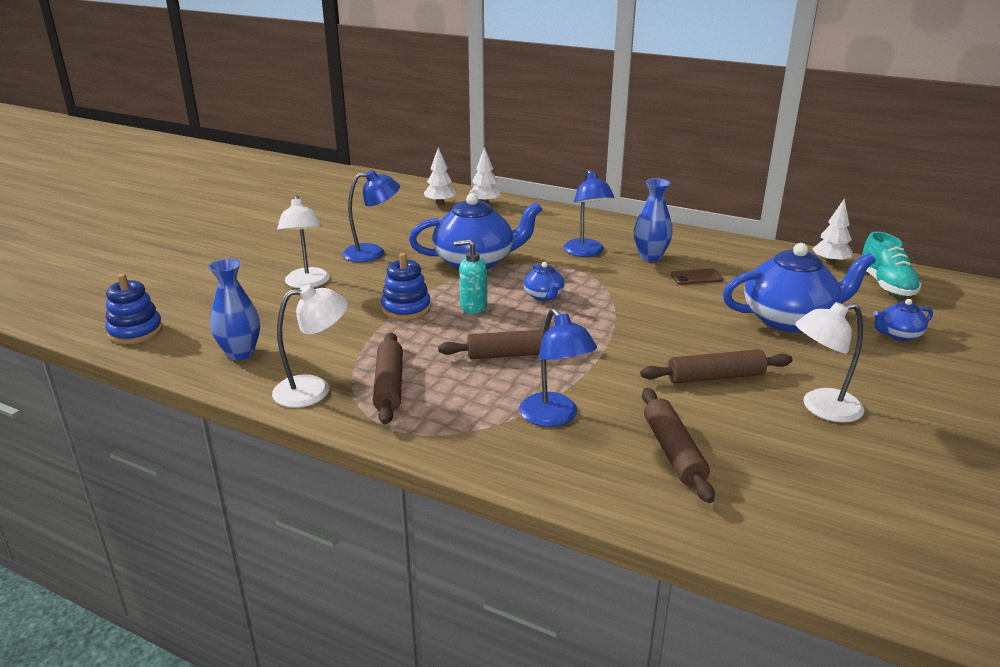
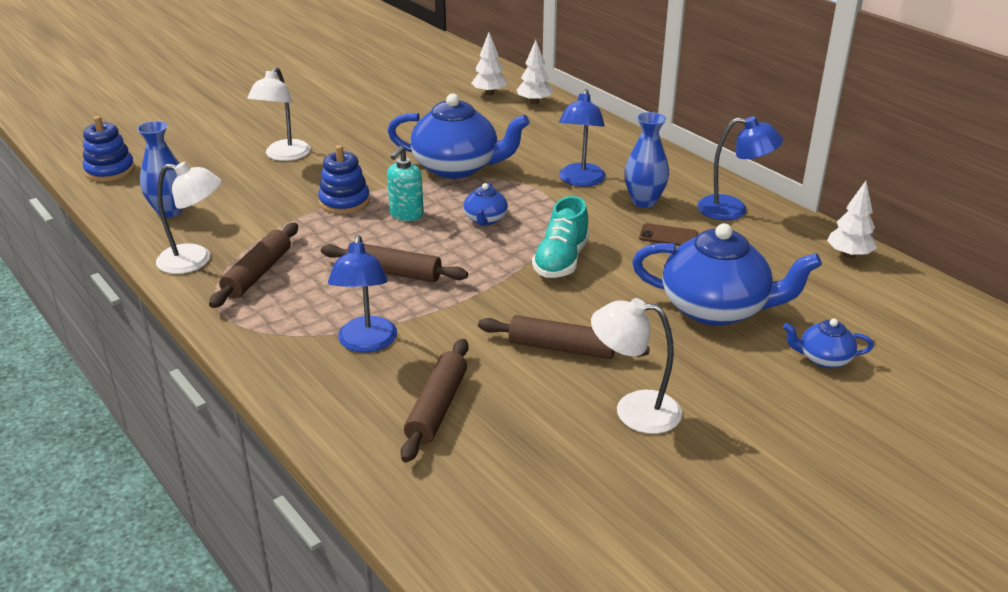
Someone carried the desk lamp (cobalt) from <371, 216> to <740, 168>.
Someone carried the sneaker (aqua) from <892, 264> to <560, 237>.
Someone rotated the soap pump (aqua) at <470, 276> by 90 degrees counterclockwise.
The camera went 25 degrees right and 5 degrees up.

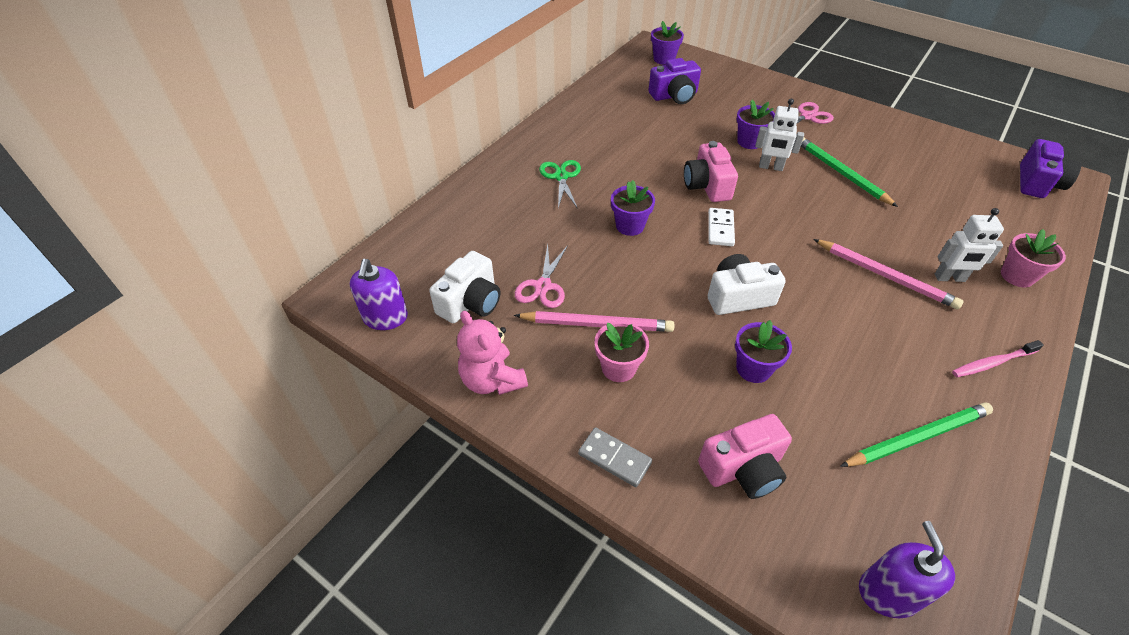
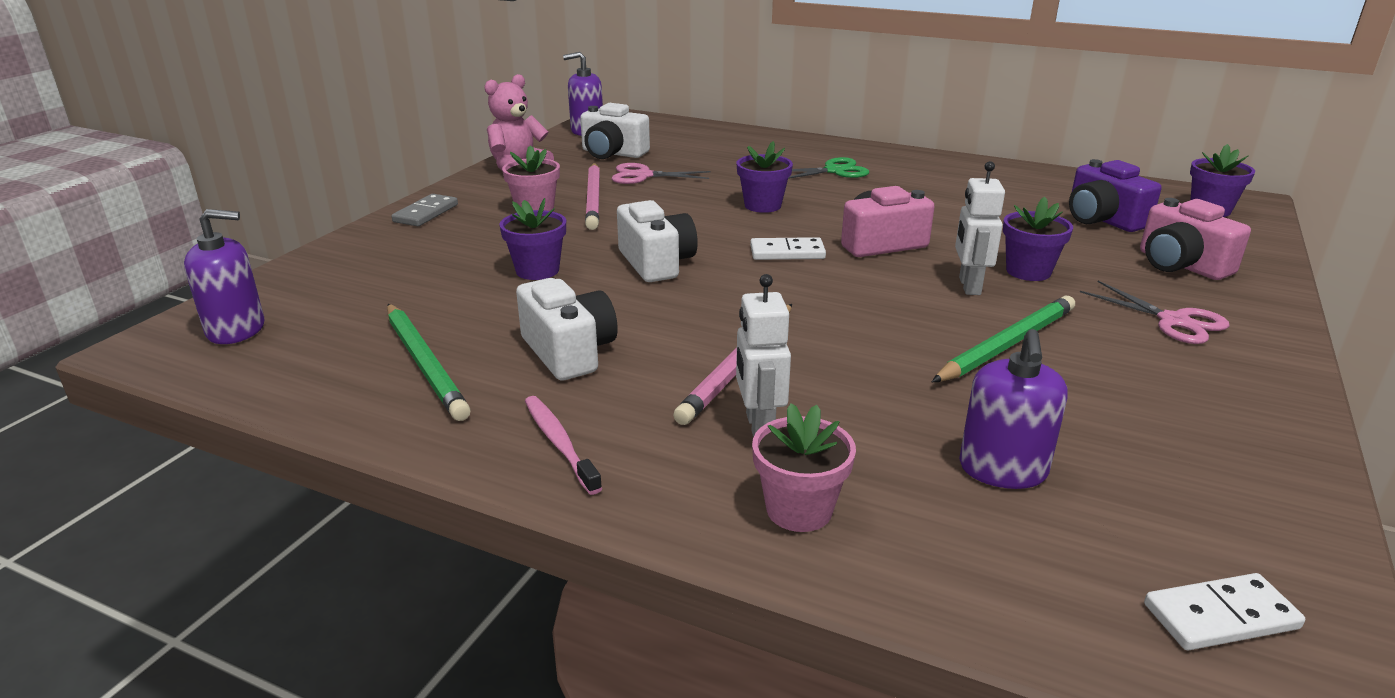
Someone swapped the compact camera (purple) at <1050, 168> for the domino (snow-white) at <1224, 611>.
Someone carried the compact camera (rosy) from <745, 456> to <1195, 239>.
Someone put down the compact camera (snow-white) at <567, 329>.
Someone put down the soap pump (purple) at <1013, 409>.
The camera went 80 degrees right and 20 degrees down.

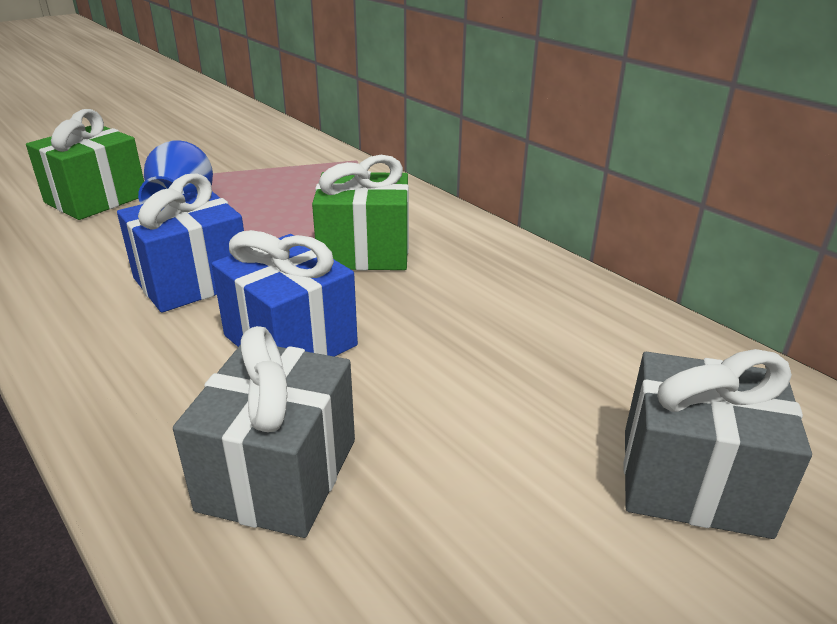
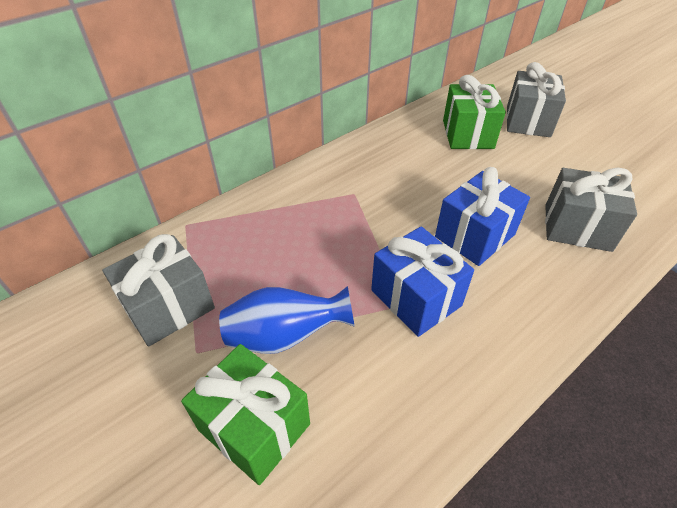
Someone carried the wrapped gift (green) from <360, 212> to <474, 112>.
Someone put down the wrapped gift (ash-grey) at <158, 290>.
The camera went 90 degrees left and 15 degrees up.

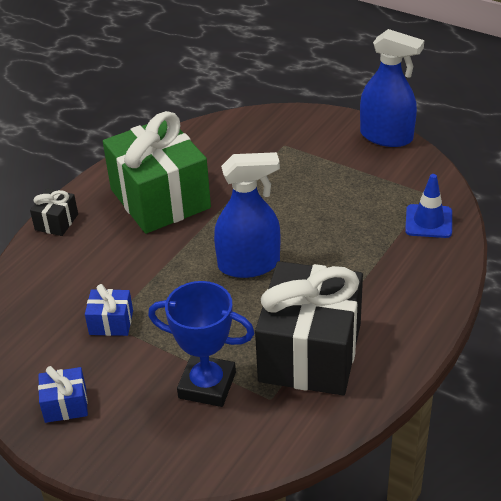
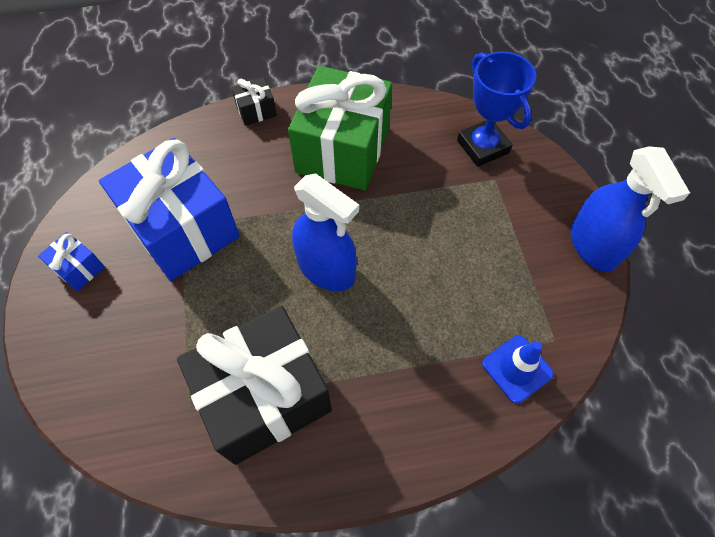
Someone carried the trophy (cobalt) from <201, 344> to <496, 109>.
Someone scaled the wrapped gift (cobalt) at <109, 310> by 2.38.
The camera went 45 degrees right and 20 degrees up.

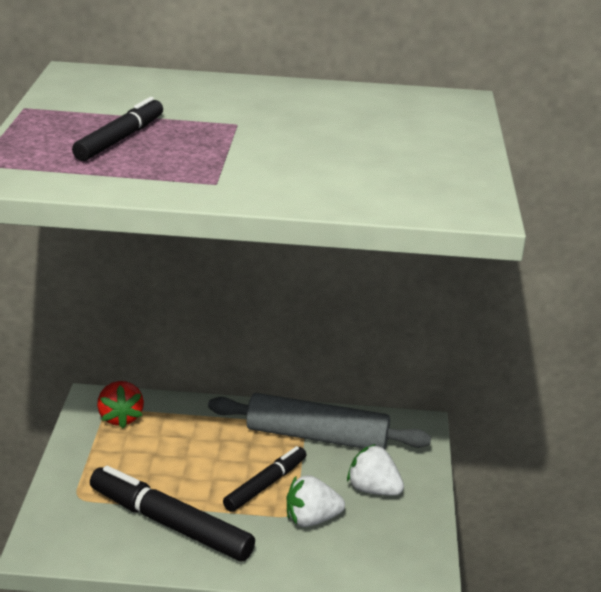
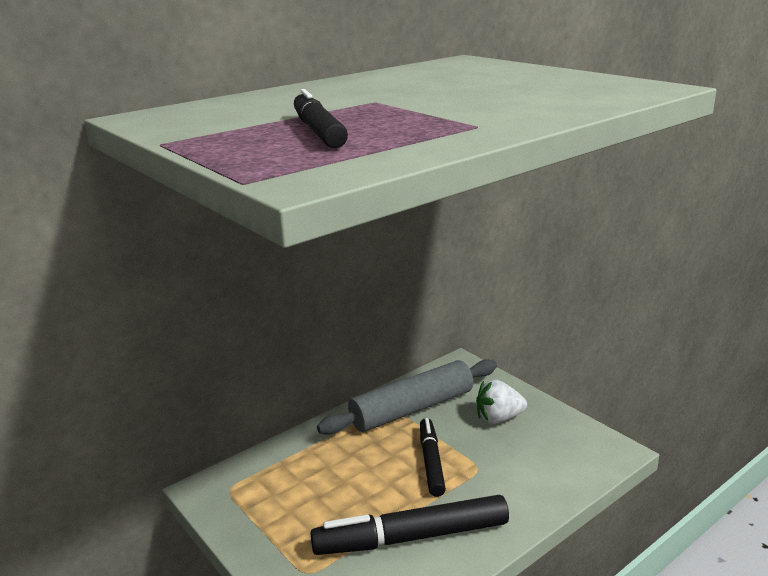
Someone took away the toy strawberry (scarlet) at <120, 404>.
Someone took away the toy strawberry (snow-white) at <316, 501>.
The camera went 40 degrees left and 5 degrees down.

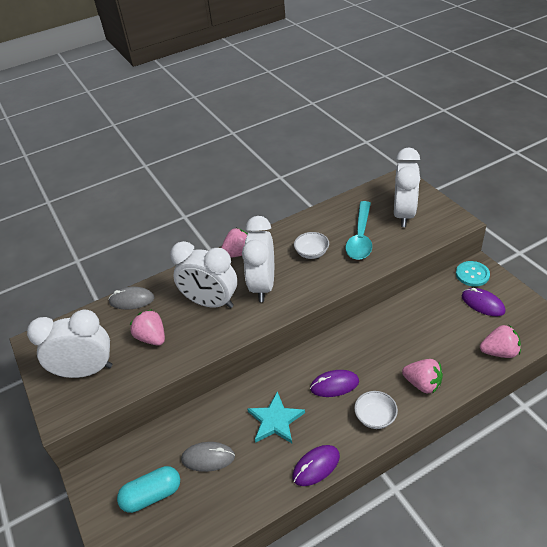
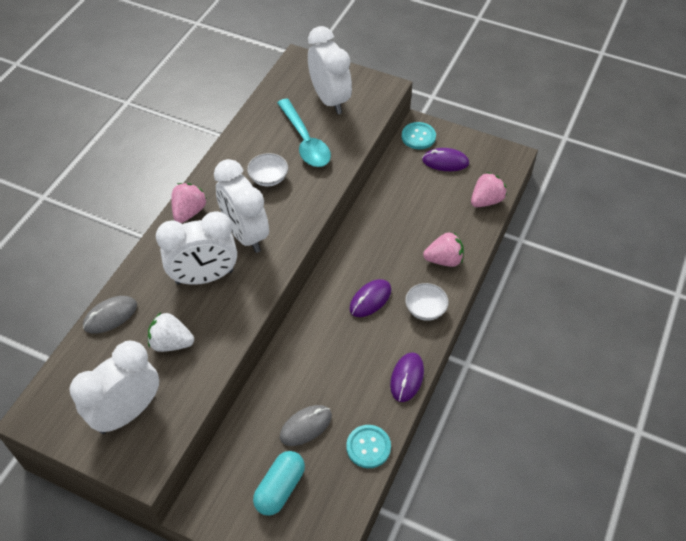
Someone repainted the toy strawberry (rosy) at <147, 327>, which became the toy strawberry (snow-white) at <171, 332>.
Someone took away the star shape (aqua) at <276, 417>.
Someone put down the shirt button (aqua) at <368, 446>.
The camera went 40 degrees left and 10 degrees up.

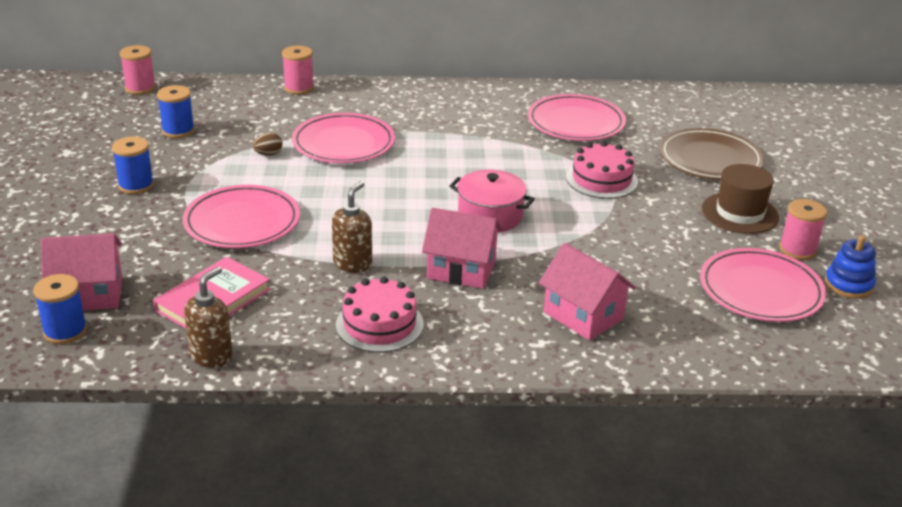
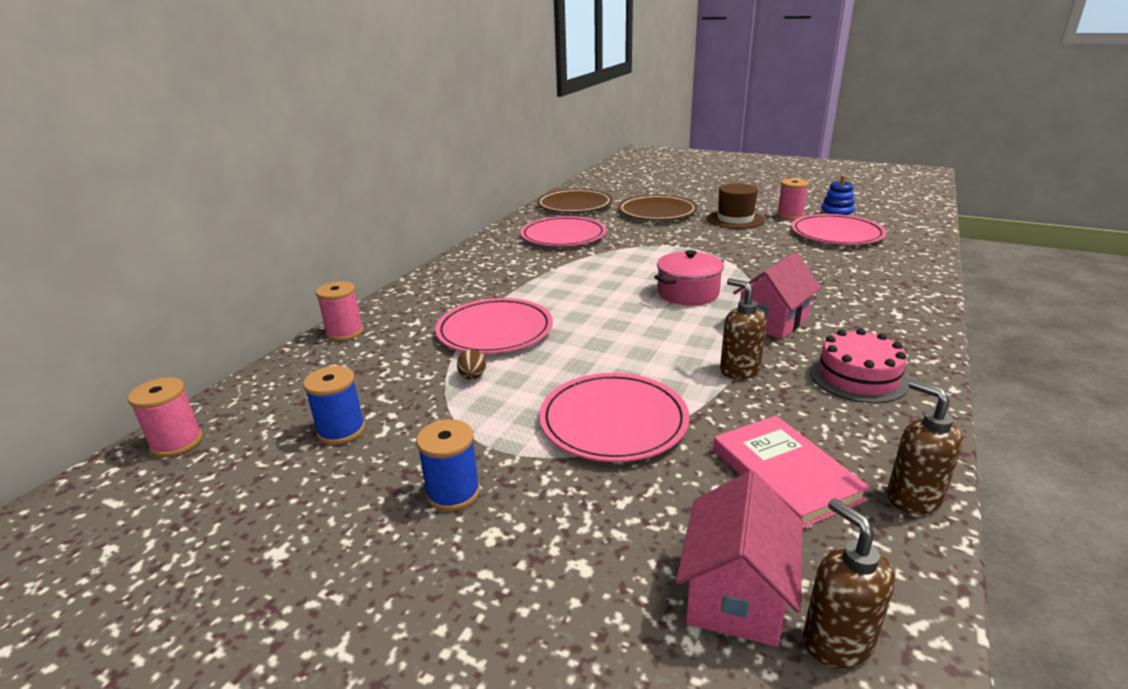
Someone took away the cake (rosy) at <602, 170>.
Someone took away the cottage (rosy) at <587, 292>.
Someone swapped the spool (cobalt) at <60, 309> for the soap pump (dark brown) at <849, 583>.
Someone put down the plate (dark brown) at <575, 201>.
The camera went 60 degrees left and 5 degrees down.

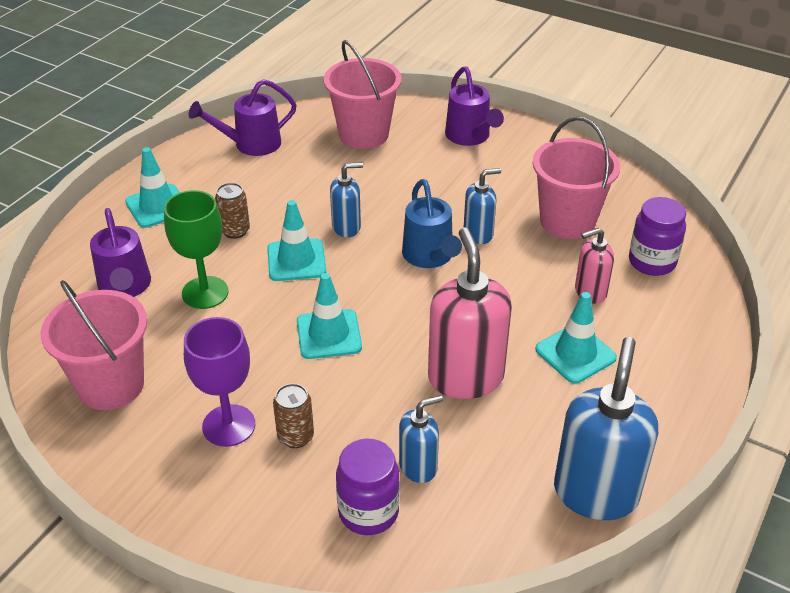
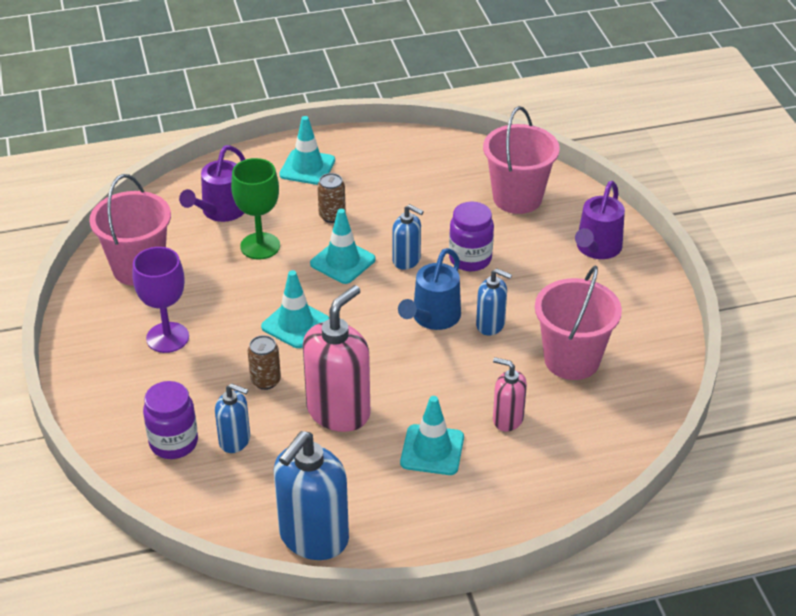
Someone took away the watering pot (purple) at <243, 117>.
Someone carried the jam jar (purple) from <657, 236> to <471, 236>.
Someone rotated the soap pump (cobalt) at <606, 428> by 150 degrees clockwise.
Someone carried the soda can (dark brown) from <293, 415> to <264, 362>.
The camera went 45 degrees right and 0 degrees up.

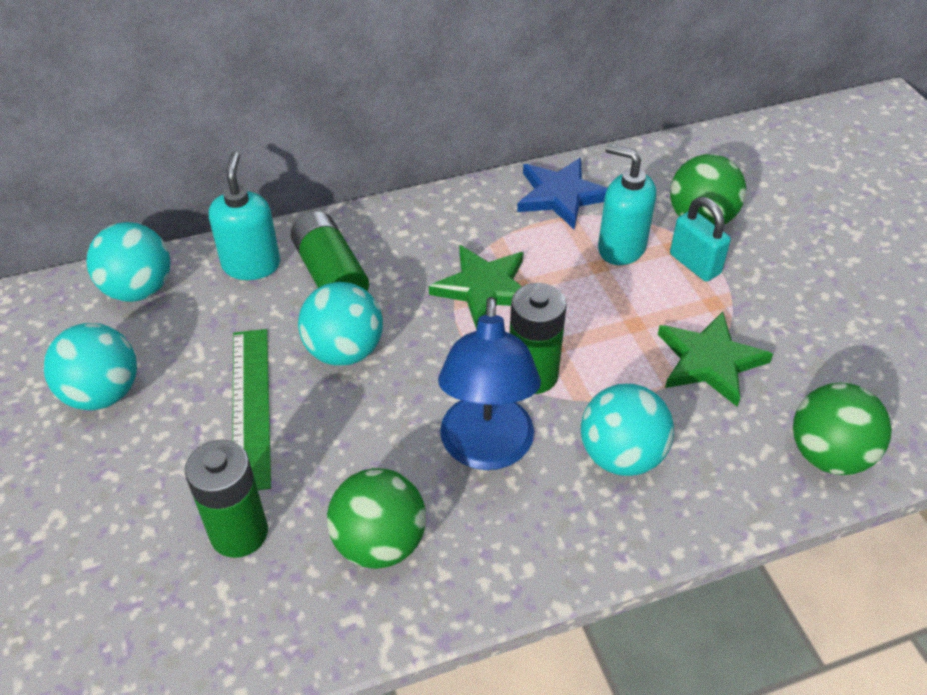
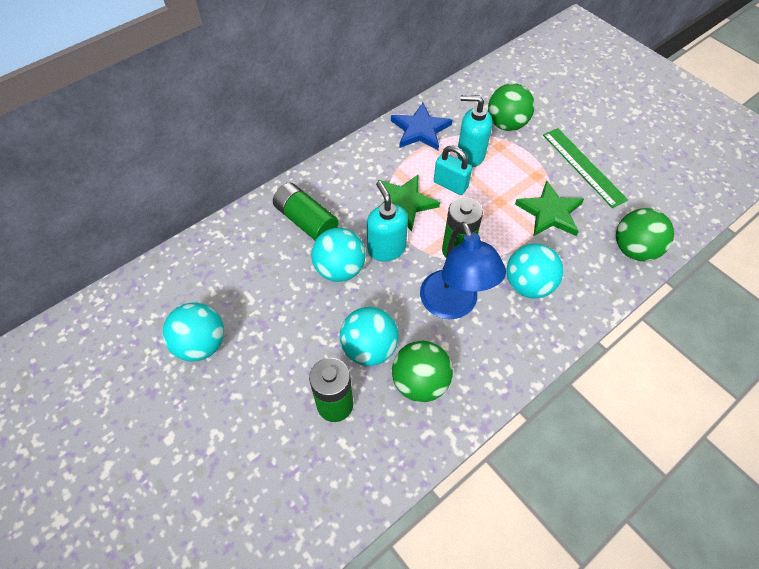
Someone carried the soap pump (aqua) from <244, 216> to <387, 221>.
Someone carried the padlock (aqua) from <700, 239> to <453, 170>.
Someone carried the sphere (aqua) from <128, 262> to <369, 336>.
Someone carried the ruler (green) from <251, 409> to <585, 168>.
The camera went 20 degrees left and 10 degrees up.

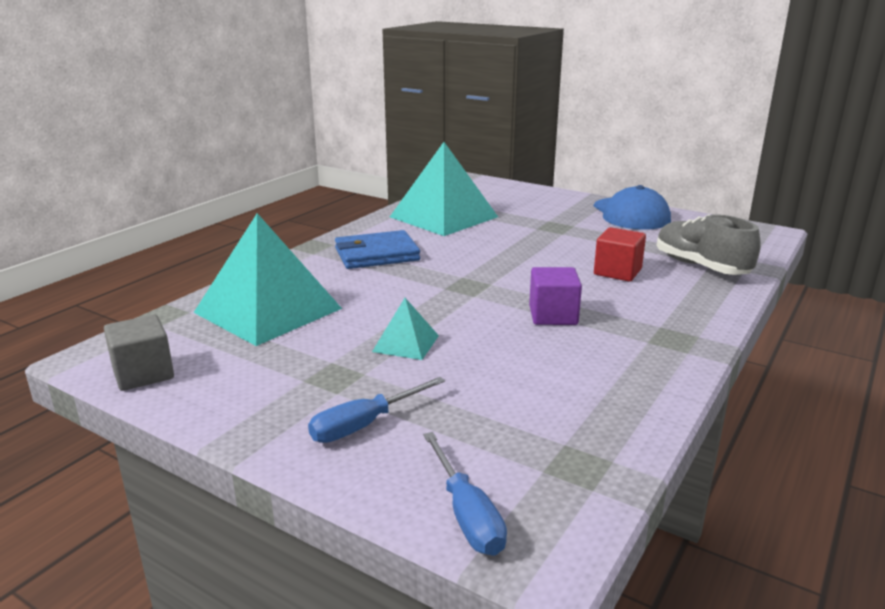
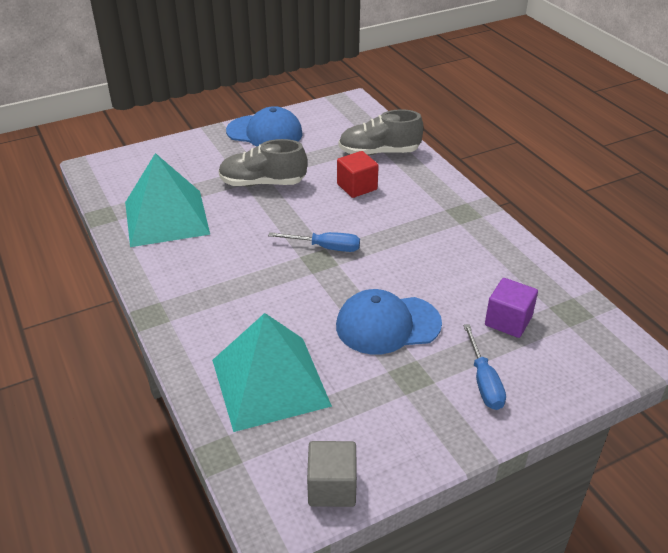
Someone took away the billfold (cobalt) at <377, 249>.
Someone carried the block (purple) from <555, 296> to <511, 308>.
Someone swapped the pyramid shape (aqua) at <405, 329> for the baseball cap (cobalt) at <389, 322>.
Someone carried the flat screwdriver (cobalt) from <465, 494> to <314, 242>.
Someone put down the sneaker (ash-grey) at <263, 163>.
The camera went 60 degrees left and 15 degrees up.

